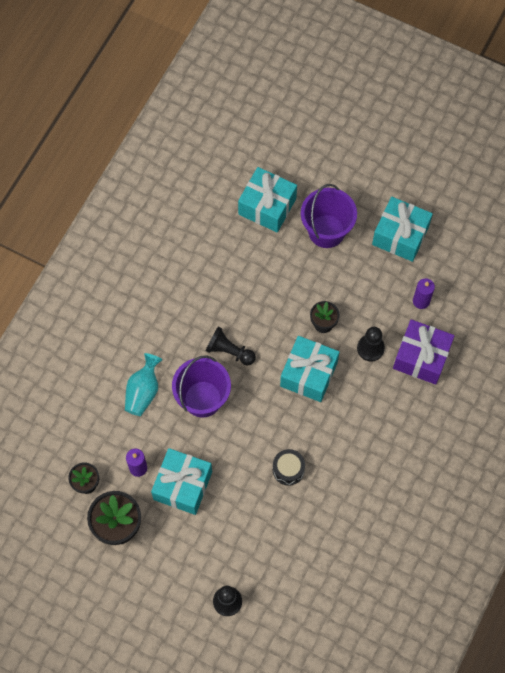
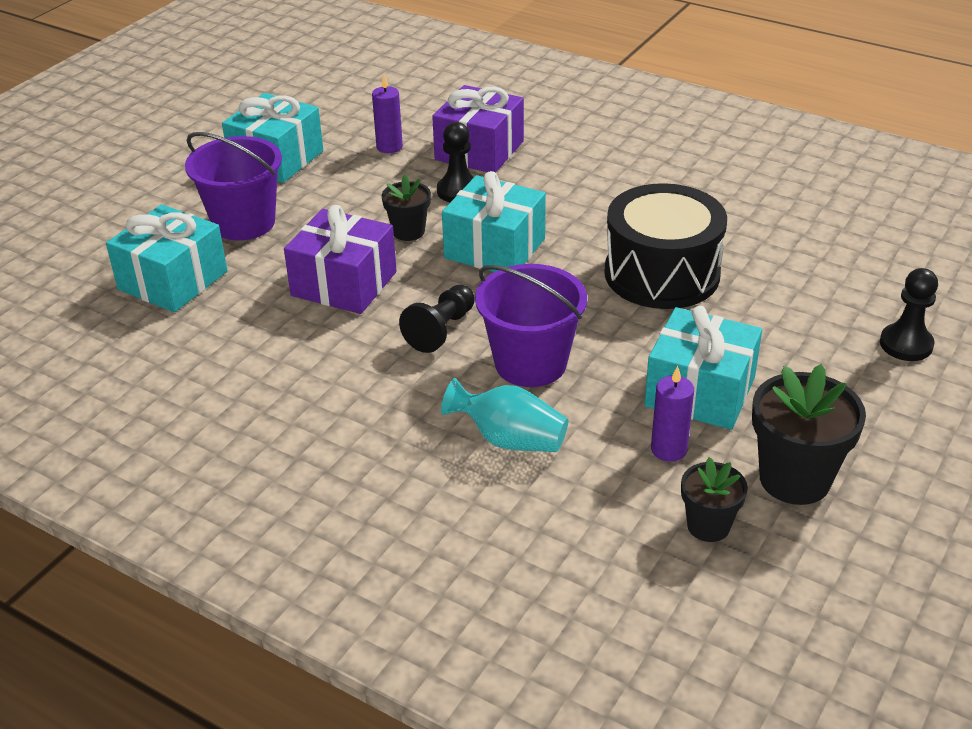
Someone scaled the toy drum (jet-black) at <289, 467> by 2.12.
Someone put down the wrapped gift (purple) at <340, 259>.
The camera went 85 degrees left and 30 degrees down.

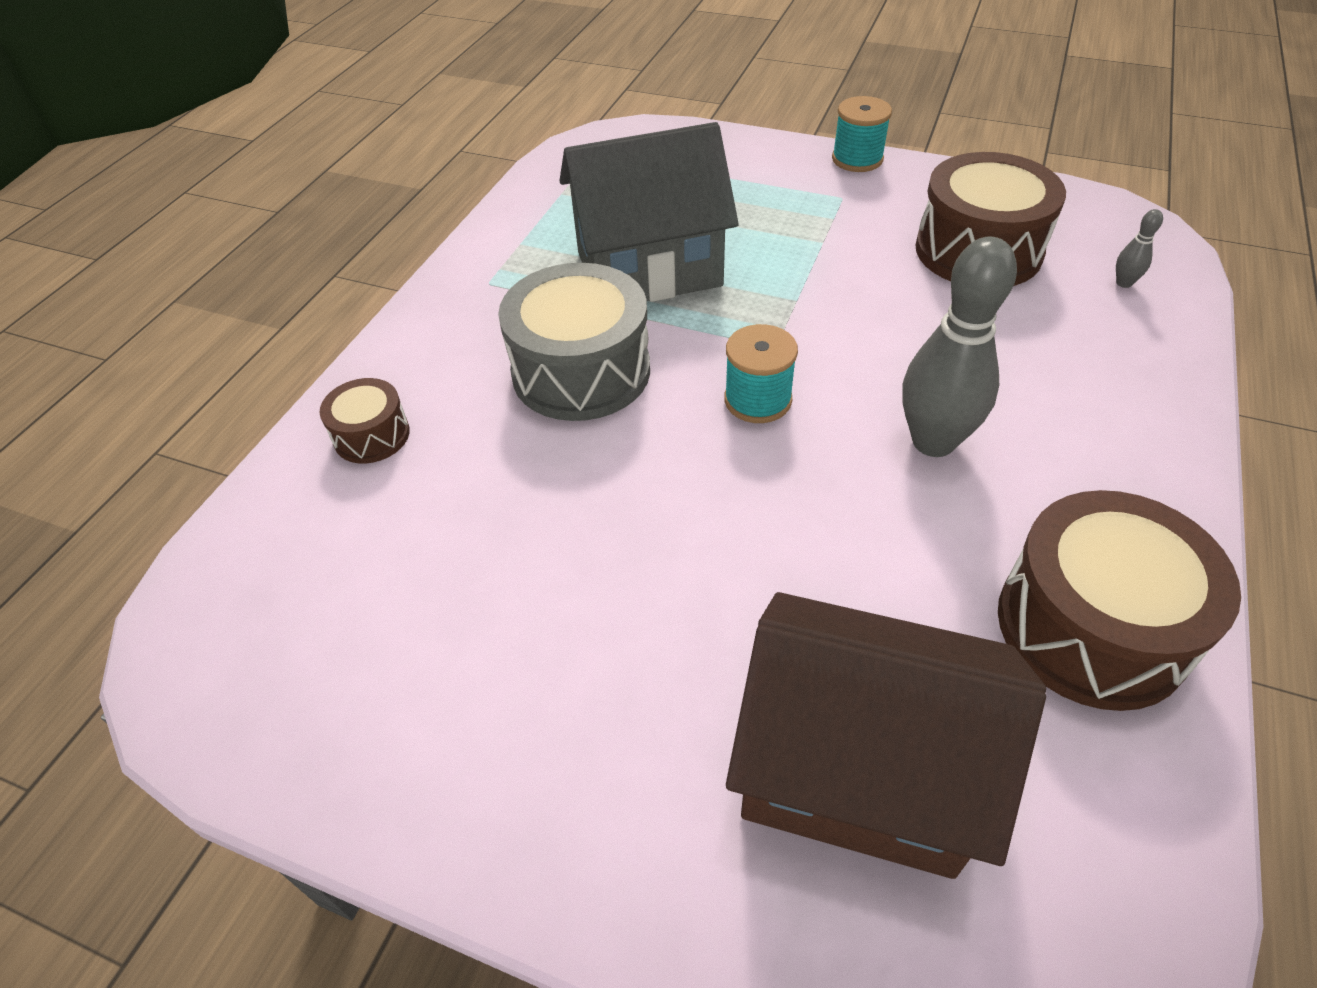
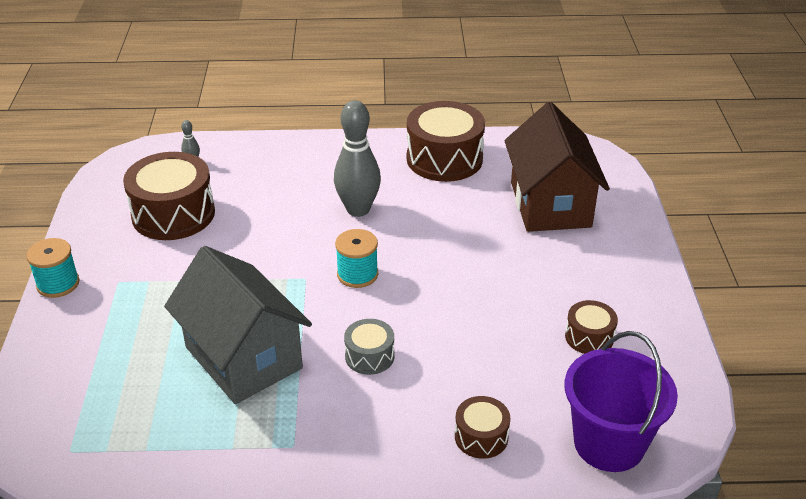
Someone scaled the toy drum (ash-grey) at <574, 342> by 0.51.
Someone put down the toy drum (dark brown) at <591, 327>.
Someone put down the pail (purple) at <621, 401>.
The camera went 115 degrees left and 10 degrees down.

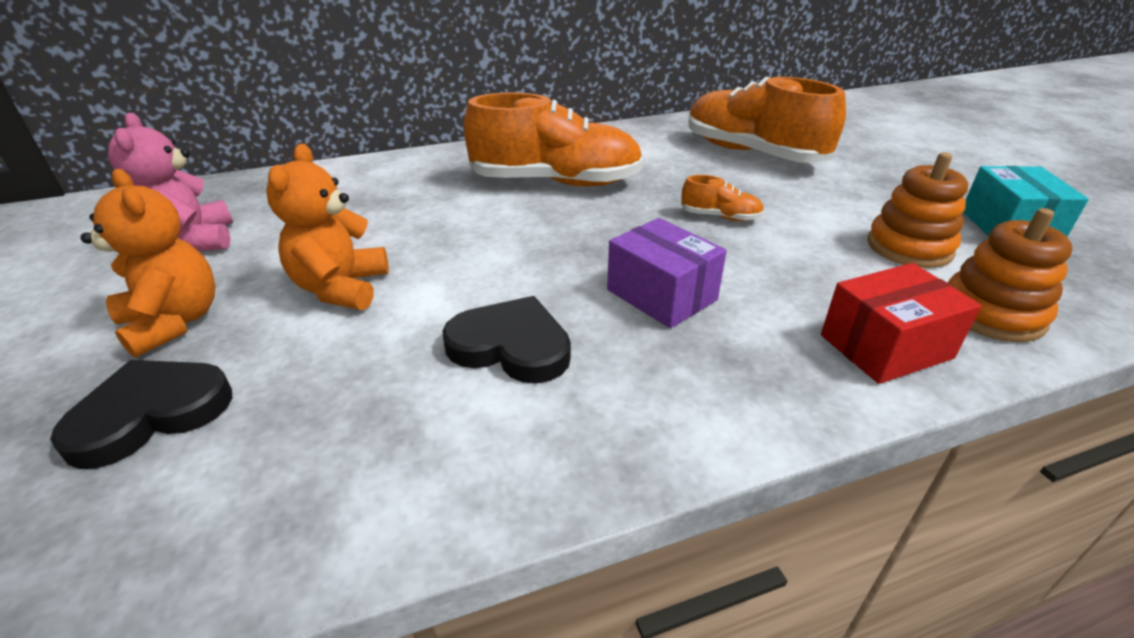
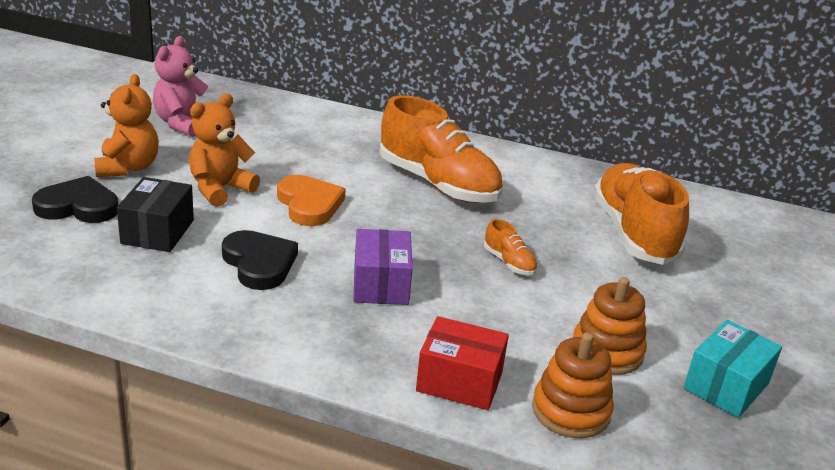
Someone put down the love heart (orange-coloured) at <311, 200>.
Someone put down the parcel (jet-black) at <155, 214>.
The camera went 35 degrees right and 5 degrees down.

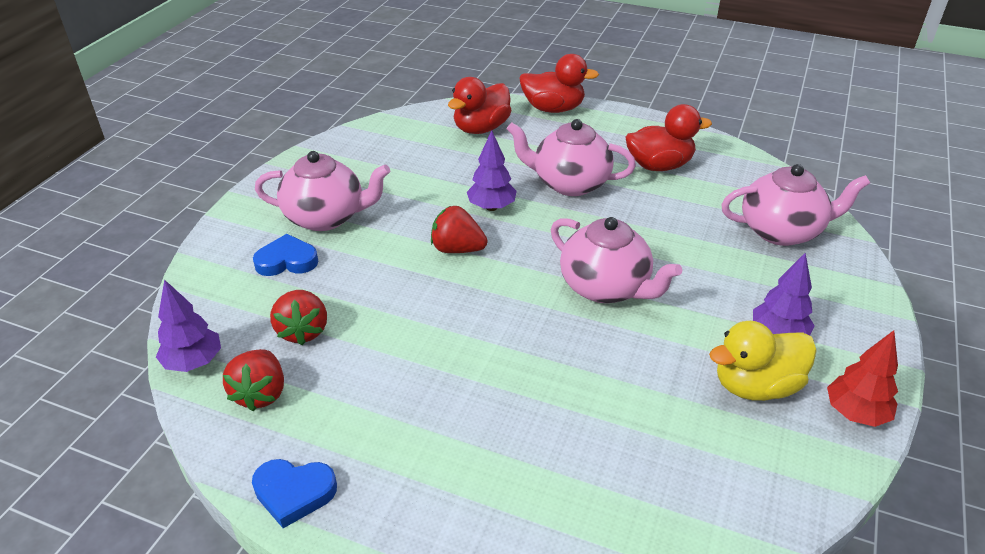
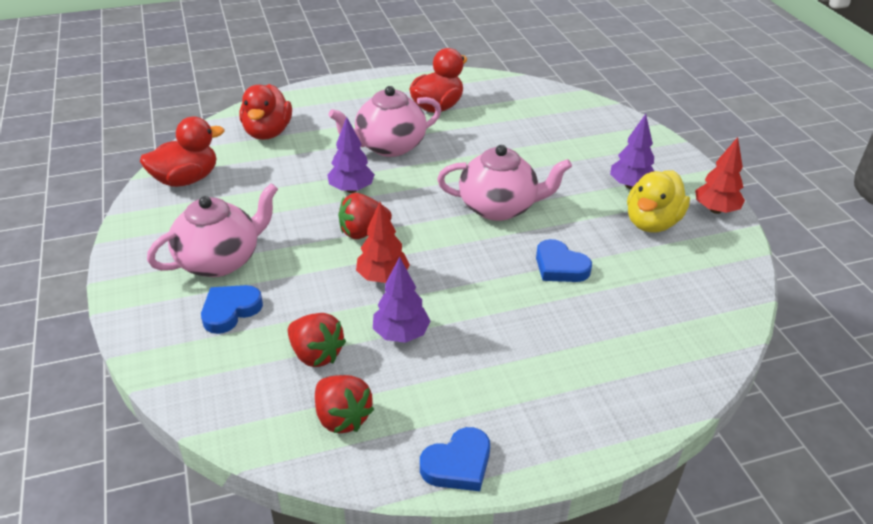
Someone carried the toy duck (scarlet) from <559, 83> to <182, 152>.
Someone took away the china teapot (rosy) at <795, 205>.
Someone carried the fir tree (purple) from <188, 325> to <402, 299>.
Someone put down the fir tree (scarlet) at <383, 242>.
Someone put down the love heart (cobalt) at <564, 260>.
The camera went 40 degrees left and 0 degrees up.

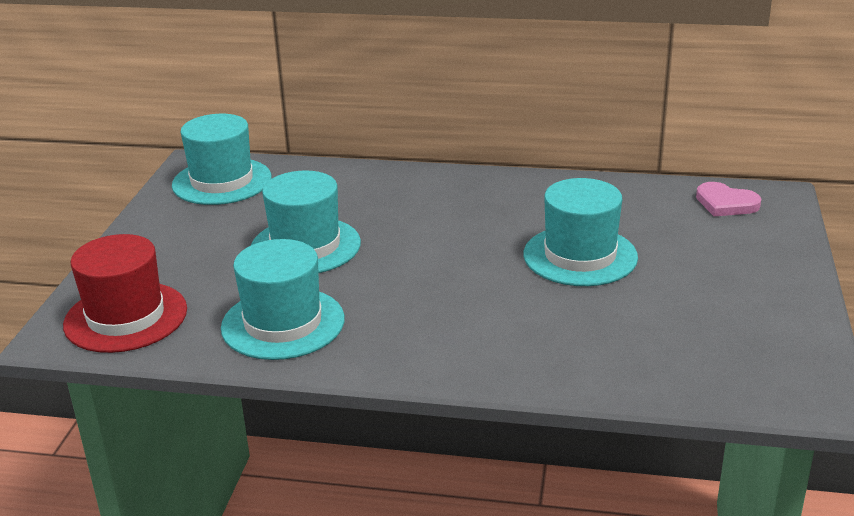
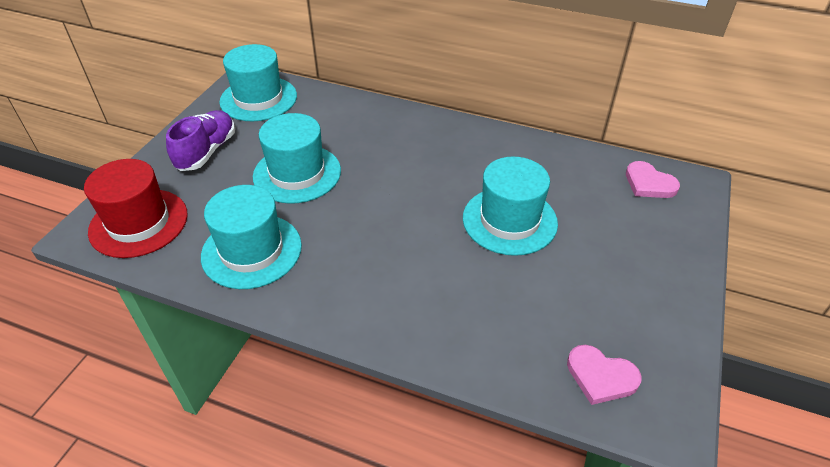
Someone put down the sneaker (purple) at <200, 140>.
Someone put down the love heart (rosy) at <604, 375>.
The camera went 10 degrees right and 15 degrees up.

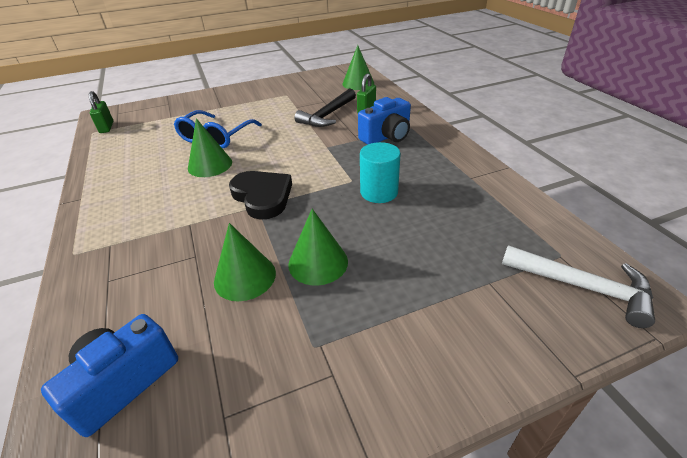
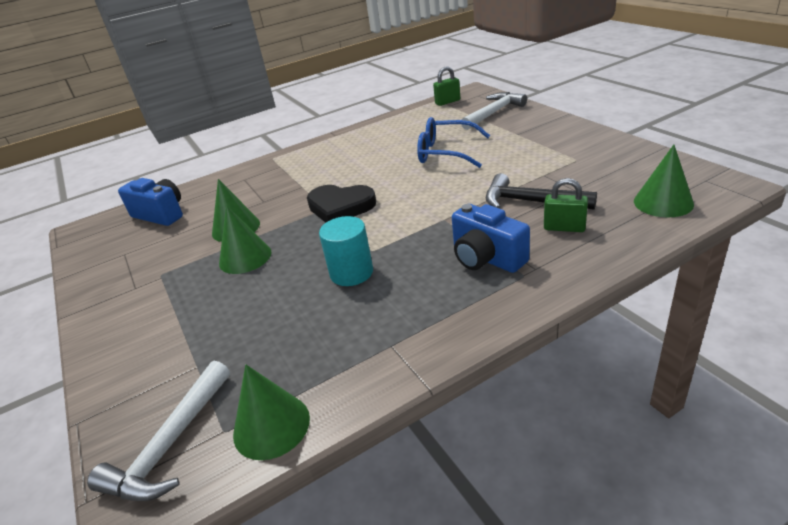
Someone carried the cone (green) from <210, 147> to <271, 412>.
Someone rotated the love heart (jet-black) at <260, 195> by 60 degrees clockwise.
Someone put down the claw hammer (snow-white) at <494, 111>.
The camera went 85 degrees right and 5 degrees down.

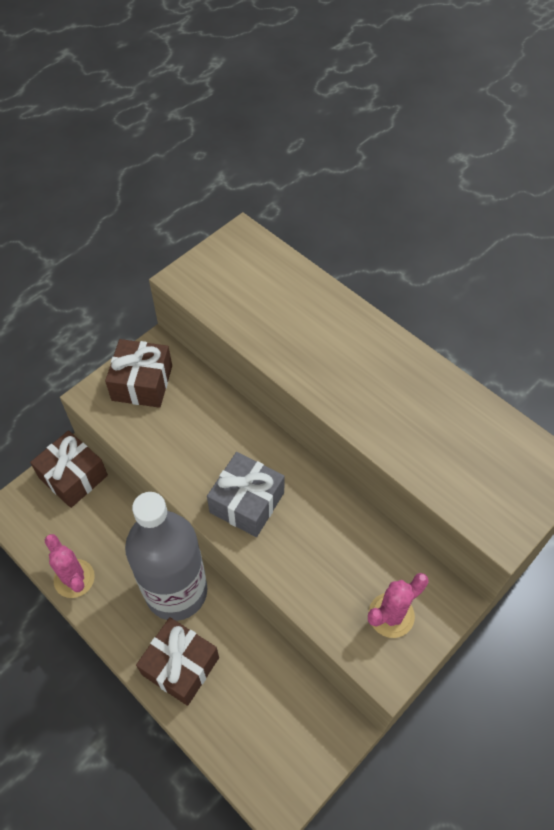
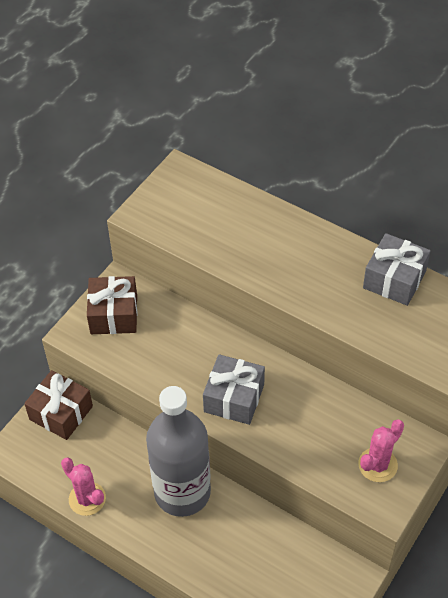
Someone took away the wrapped gift (dark brown) at <177, 661>.
Someone put down the wrapped gift (ash-grey) at <397, 269>.
The camera went 10 degrees left and 5 degrees down.

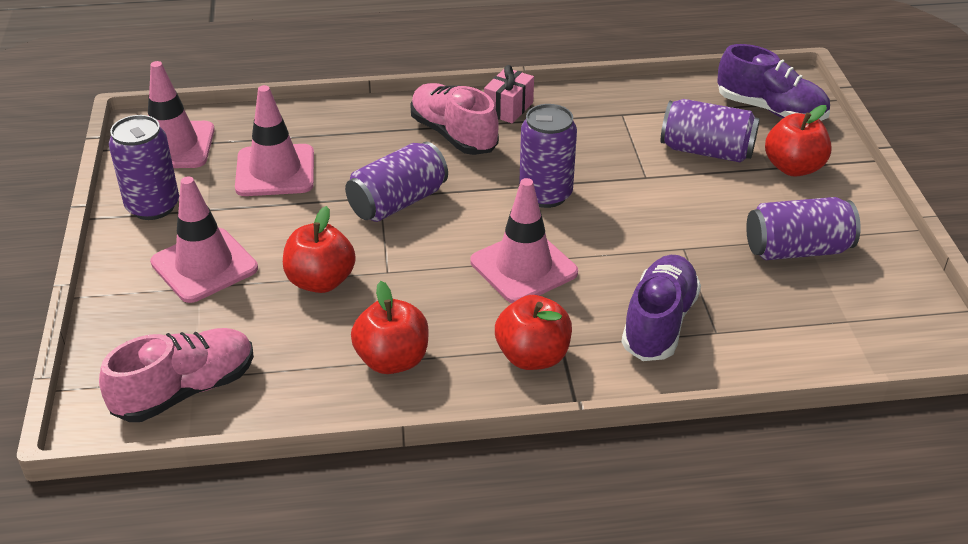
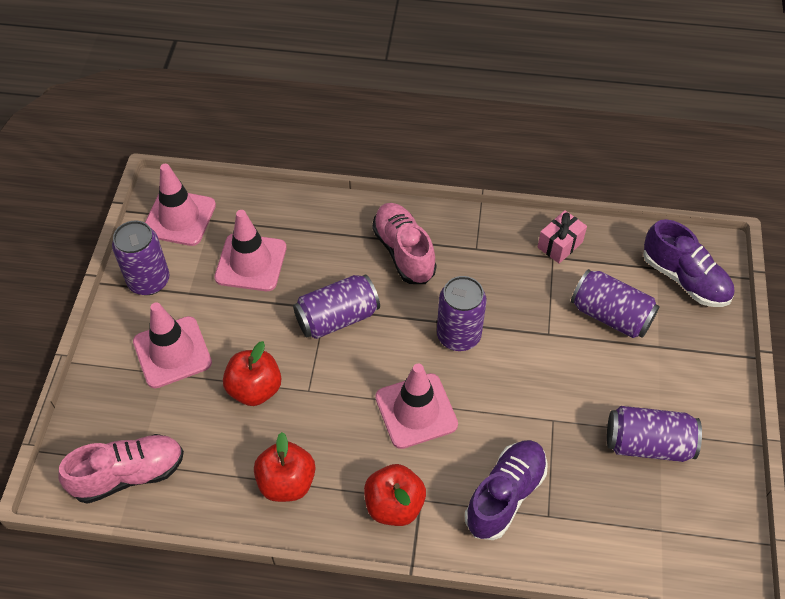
Someone carried the wrapped gift (rosy) from <509, 94> to <562, 237>.
Someone took away the toy apple (scarlet) at <798, 141>.
The camera went 15 degrees right and 15 degrees up.

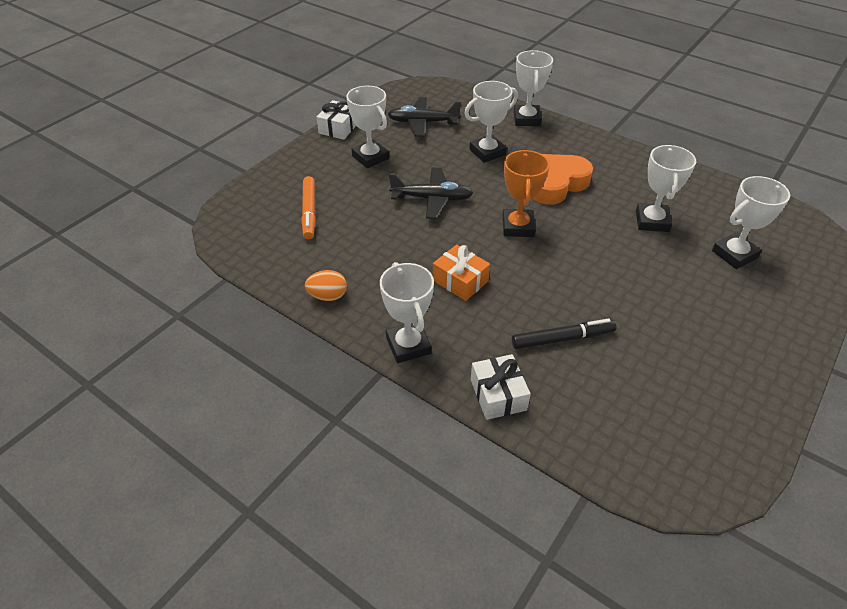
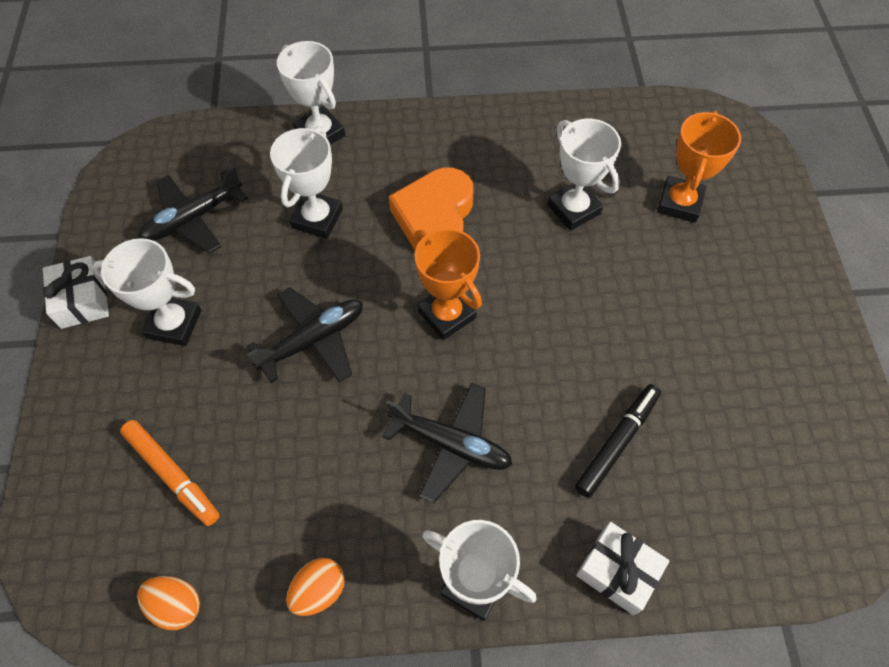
Someone repainted the trophy (snow-white) at <751, 222>, which became the trophy (orange-coloured) at <699, 167>.
Someone swapped the wrapped gift (orange-coloured) at <461, 272> for the plane (jet-black) at <447, 443>.
Someone put down the egg (orange-coloured) at <168, 603>.
The camera went 40 degrees left and 15 degrees up.

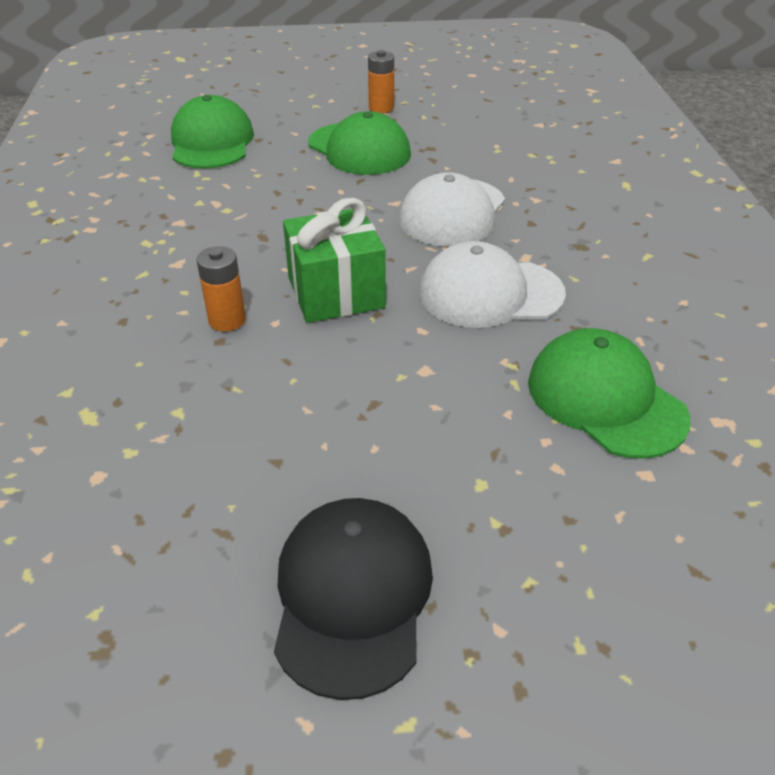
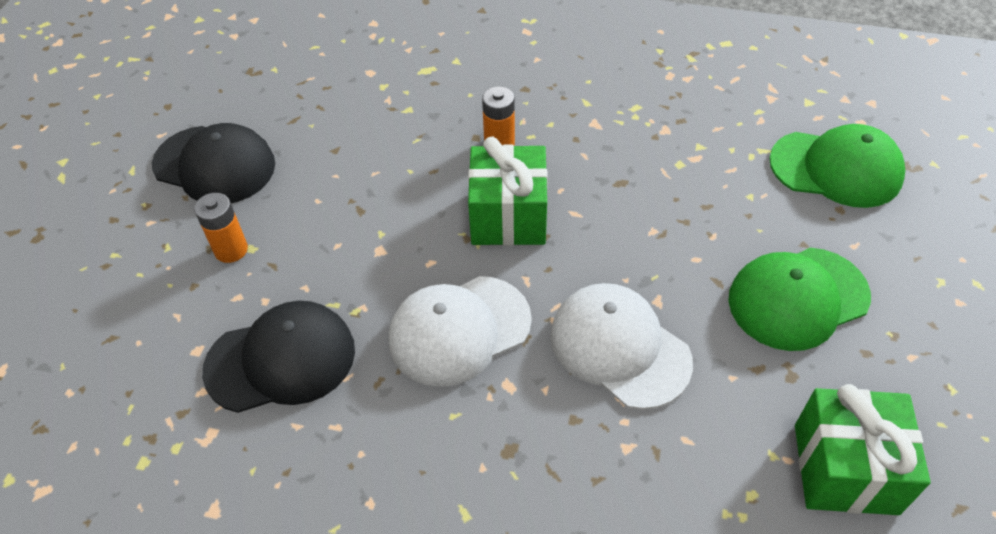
Someone carried the AA battery (orange-coloured) from <381, 81> to <221, 228>.
Someone rotated the baseball cap (snow-white) at <492, 284> by 135 degrees counterclockwise.
Someone repainted the baseball cap (green) at <609, 393>, which became the baseball cap (jet-black) at <278, 357>.
Someone put down the wrapped gift (green) at <863, 449>.
The camera went 110 degrees right and 10 degrees up.

